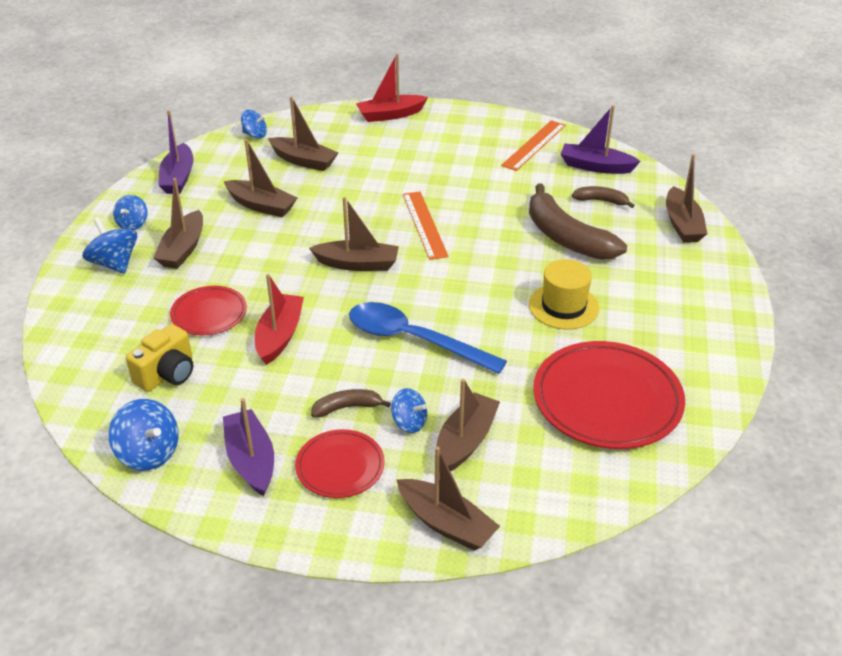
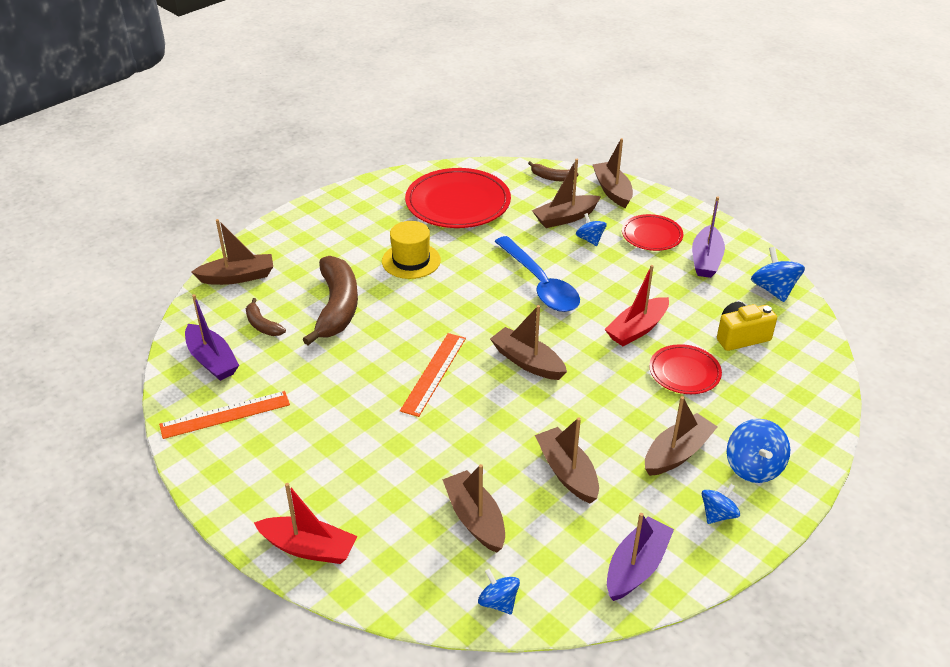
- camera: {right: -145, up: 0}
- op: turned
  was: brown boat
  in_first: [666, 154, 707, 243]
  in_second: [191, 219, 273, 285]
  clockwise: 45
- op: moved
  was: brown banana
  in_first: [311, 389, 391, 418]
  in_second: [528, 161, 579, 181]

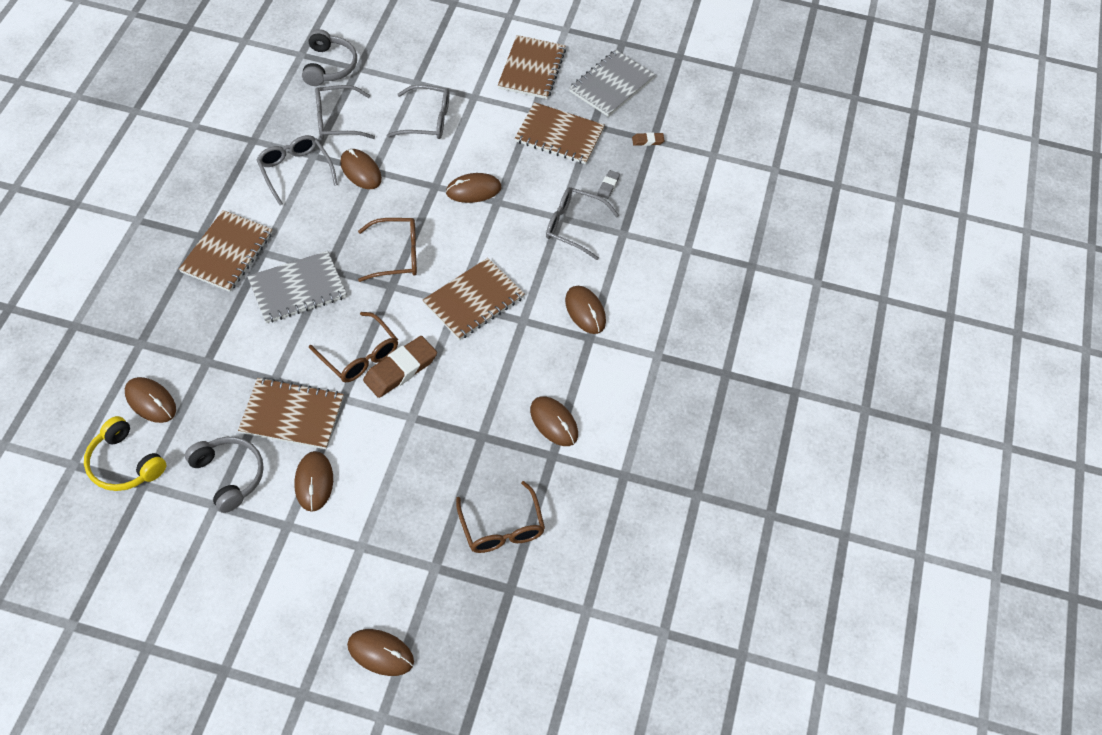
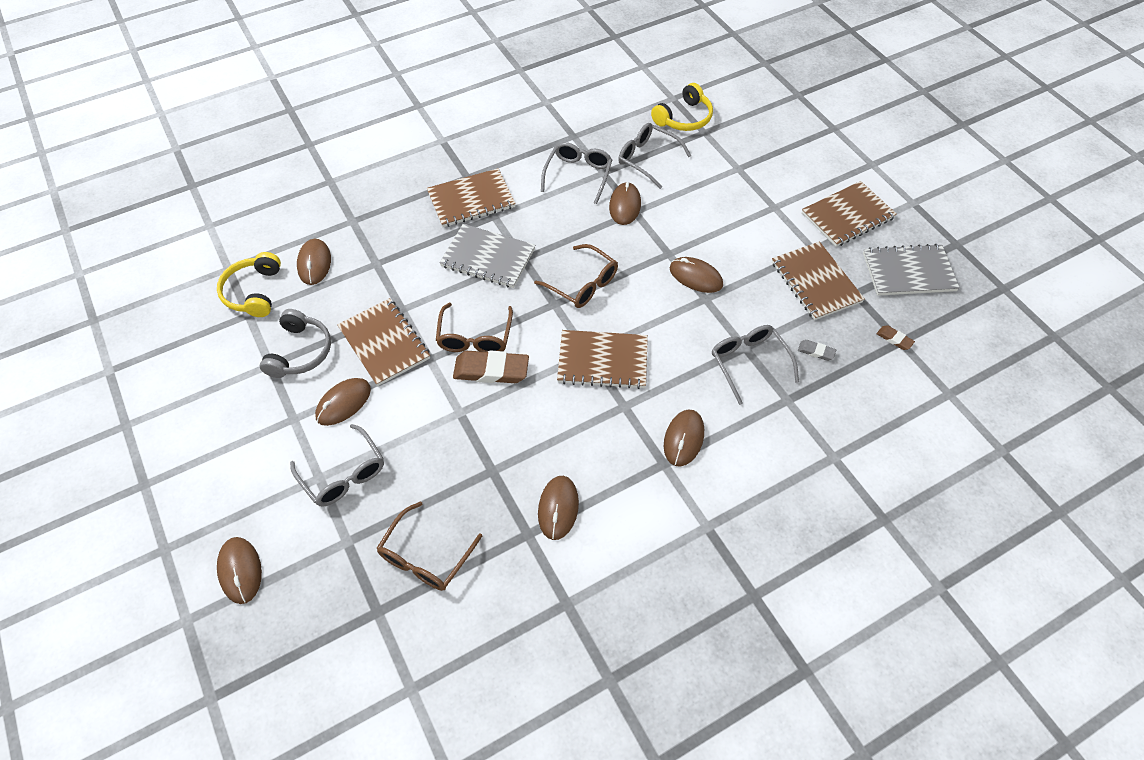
- camera: {right: 50, up: 0}
- op: moved
  was: grey glasses
  in_first: [387, 85, 449, 139]
  in_second: [290, 424, 384, 507]
- op: recoloured
  was: grey headphones
  now: yellow headphones
  in_first: [302, 29, 357, 86]
  in_second: [651, 83, 713, 131]
- op: turned
  was: grey eraser
  in_first: [597, 170, 620, 199]
  in_second: [798, 340, 836, 361]
  clockwise: 45

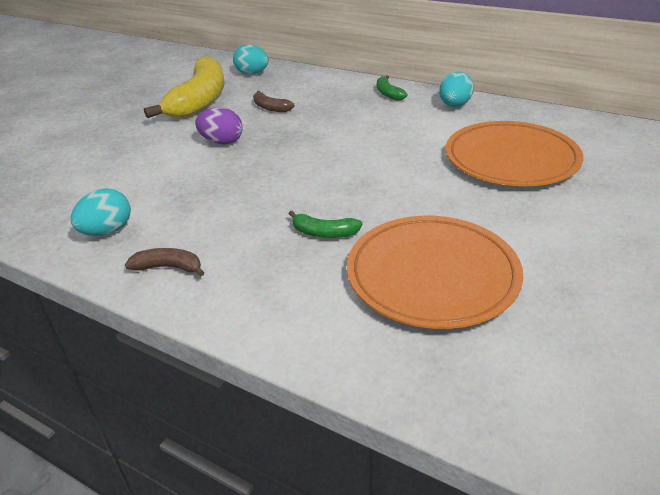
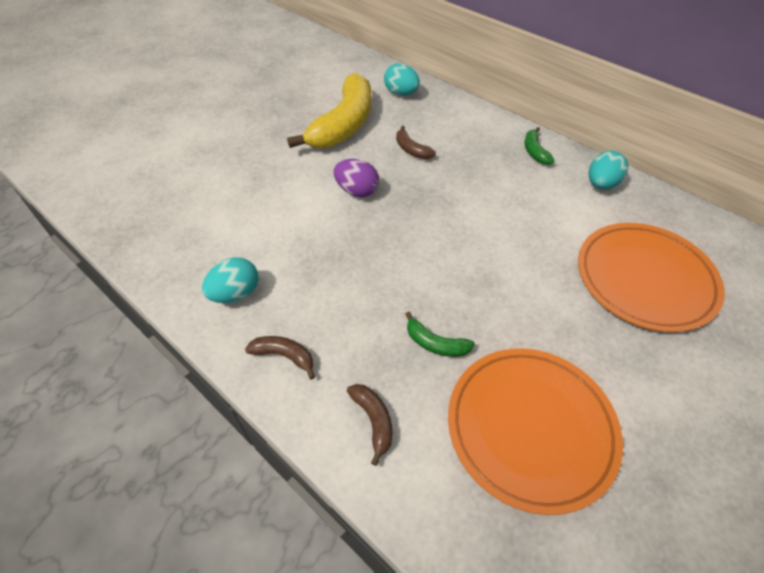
- camera: {right: 10, up: 15}
- op: added
  now: brown banana
  in_second: [347, 384, 392, 466]

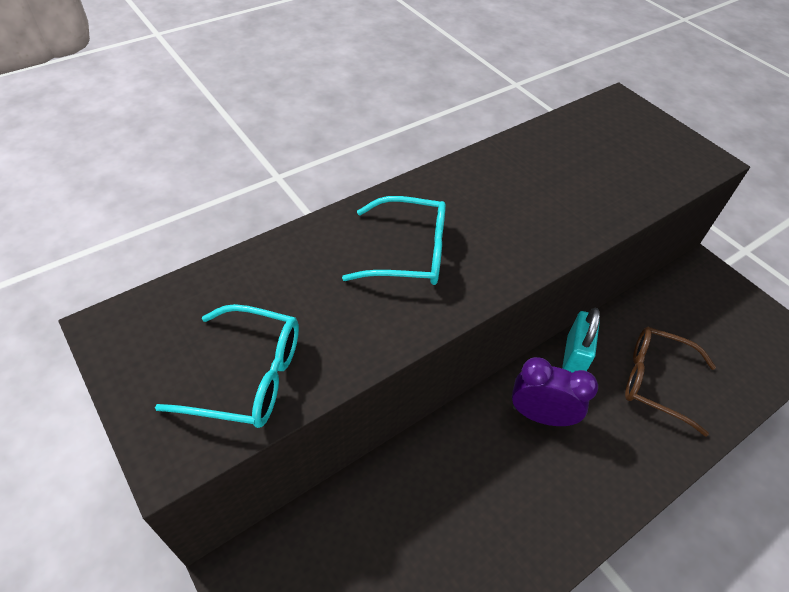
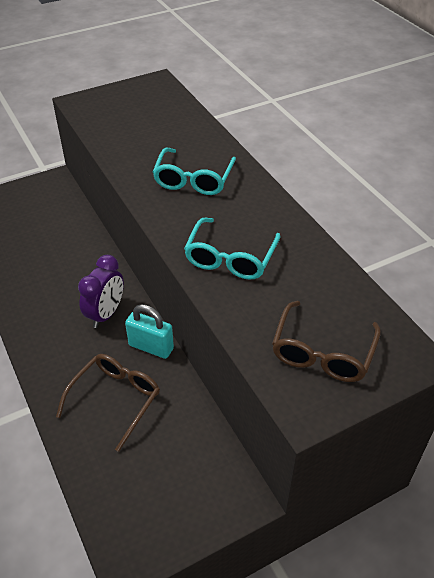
- camera: {right: 100, up: -5}
- op: moved
  was: turquoise glasses
  in_first: [155, 304, 299, 428]
  in_second: [184, 218, 281, 280]
- op: added
  now: brown glasses
  in_second: [272, 301, 381, 382]

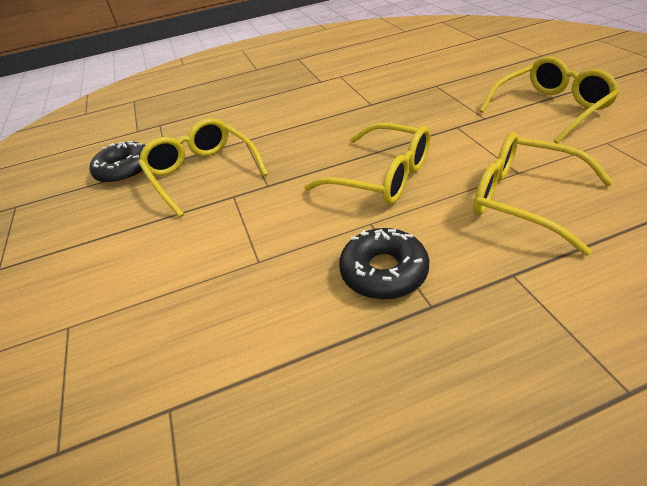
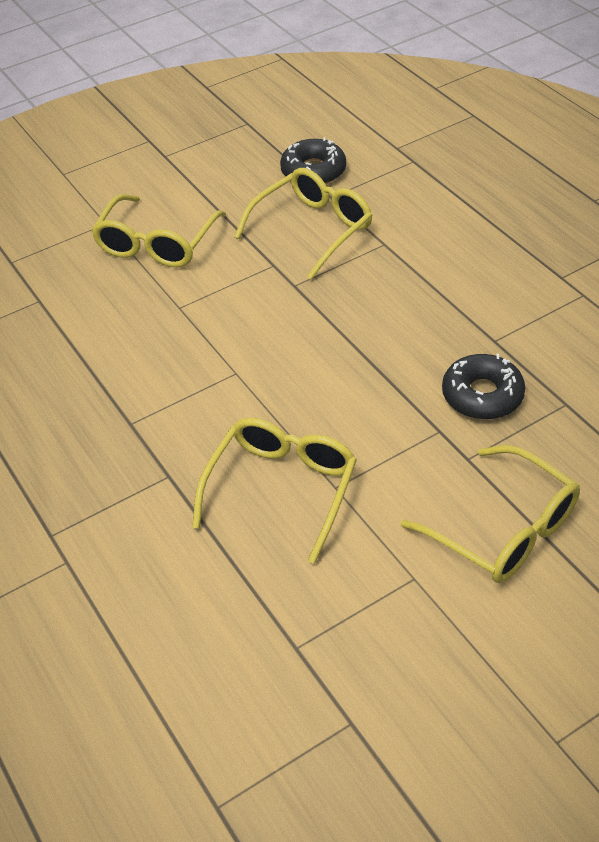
- camera: {right: 75, up: 5}
- op: moved
  was: yellow glasses
  in_first: [304, 123, 430, 204]
  in_second: [91, 194, 226, 268]
- op: moved
  was: black donut
  in_first: [339, 228, 430, 300]
  in_second: [442, 354, 525, 419]

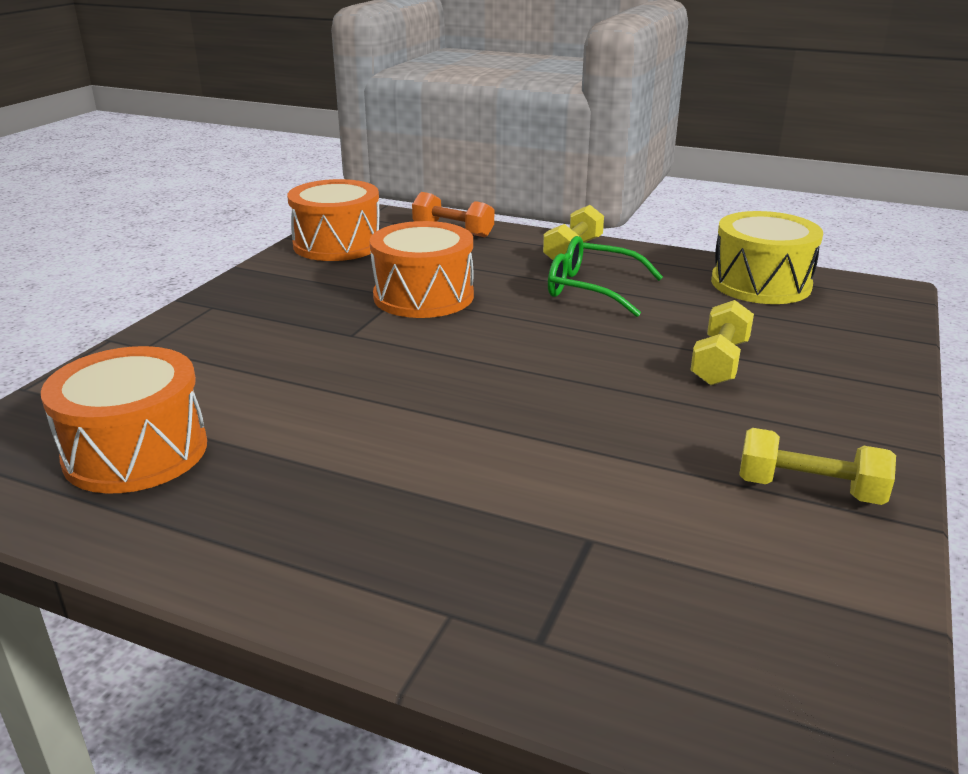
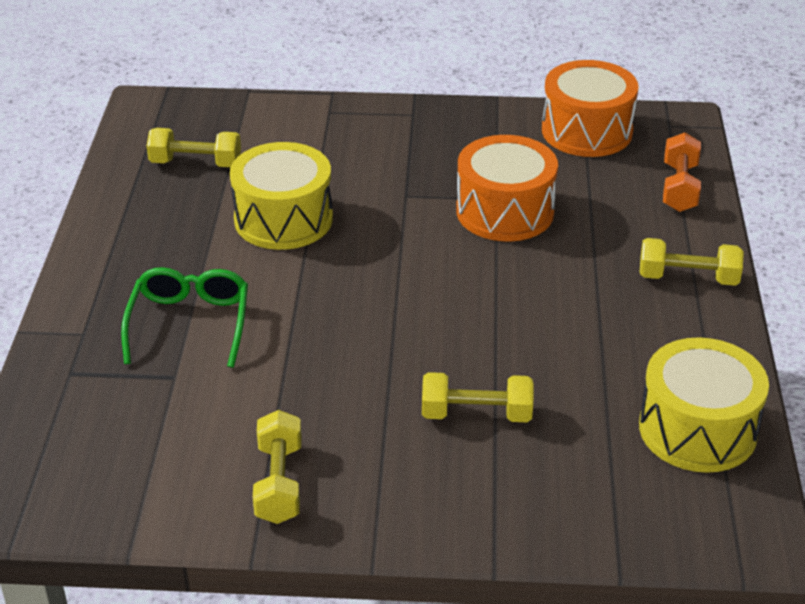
- camera: {right: 70, up: 10}
- op: moved
  was: green glasses
  in_first: [548, 236, 663, 317]
  in_second: [121, 267, 248, 368]
- op: replaced
  was: orange drum
  now: yellow dumbbell
  in_first: [41, 346, 207, 494]
  in_second: [147, 128, 241, 167]
- op: added
  now: yellow drum
  in_second: [230, 142, 333, 250]

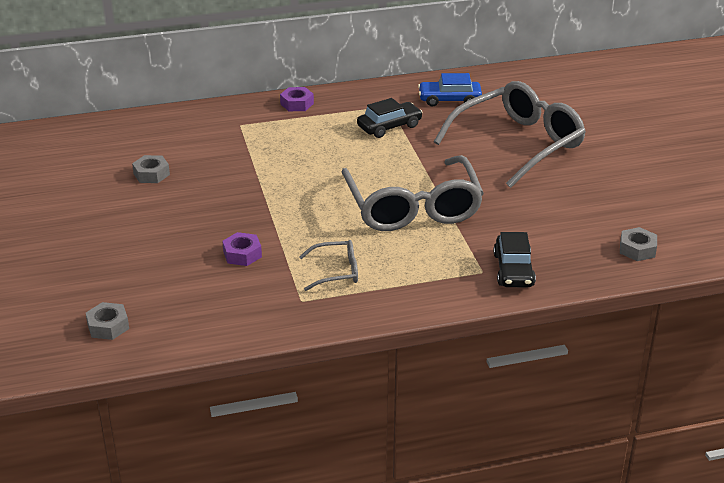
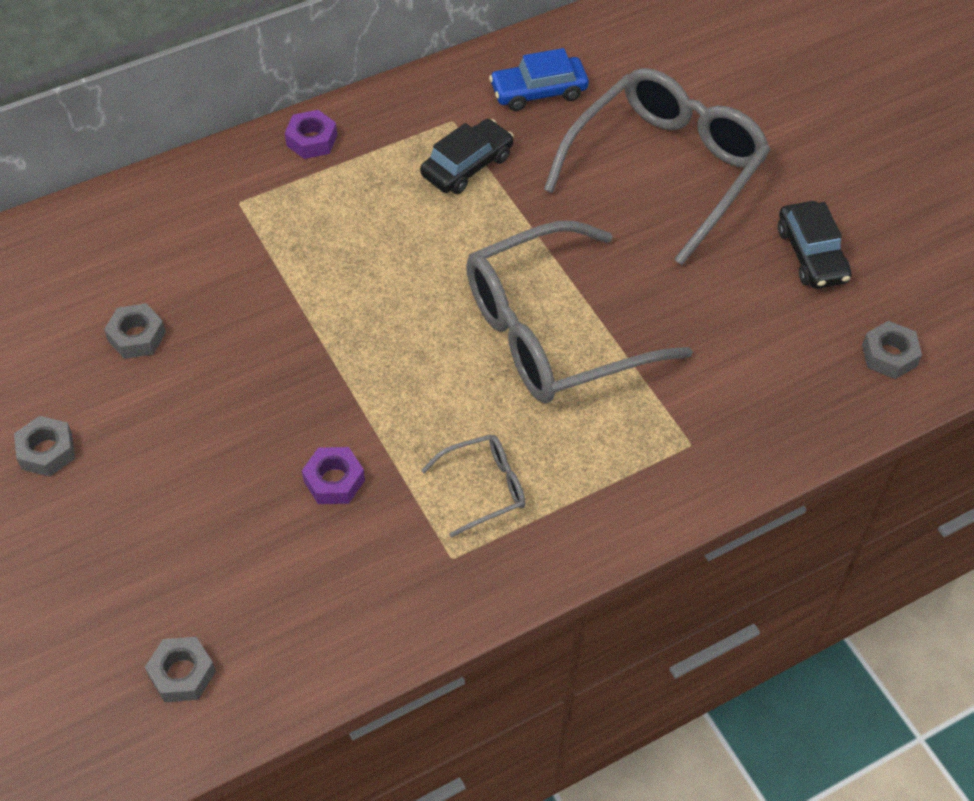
- camera: {right: -15, up: 20}
- op: added
  now: grey nut
  in_second: [14, 416, 75, 477]
- op: turned
  was: grey glasses
  in_first: [341, 155, 484, 231]
  in_second: [466, 221, 693, 403]
  clockwise: 90
- op: moved
  was: black car
  in_first: [494, 232, 536, 287]
  in_second: [778, 201, 852, 289]

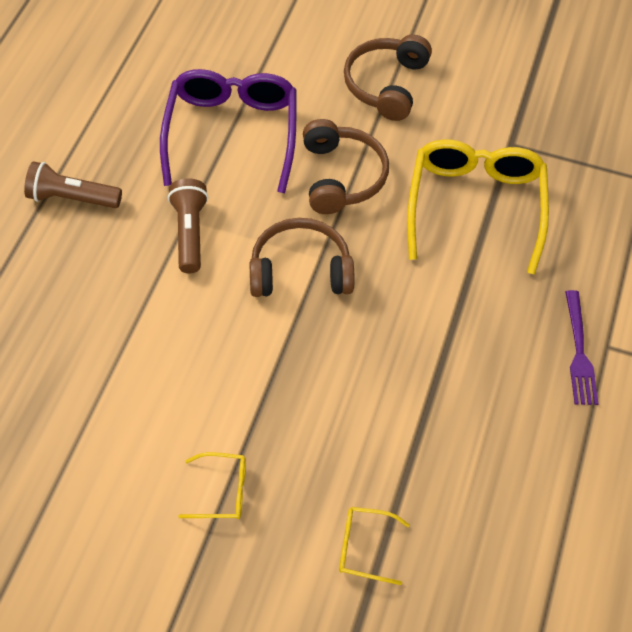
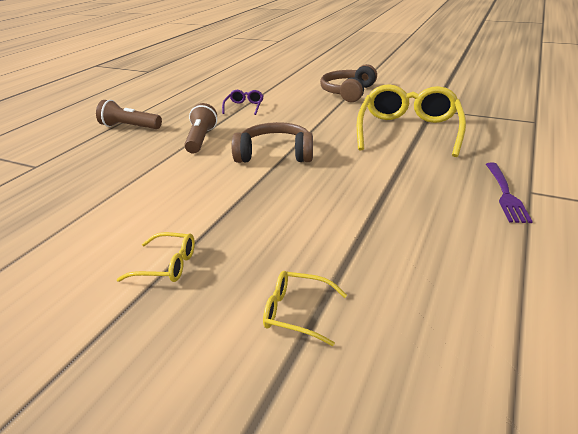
- camera: {right: 10, up: -25}
- op: resized
  was: purple glasses
  in_first: [160, 69, 297, 193]
  in_second: [222, 90, 264, 115]
  ratio: 0.44
- op: removed
  was: brown headphones
  in_first: [303, 119, 389, 214]

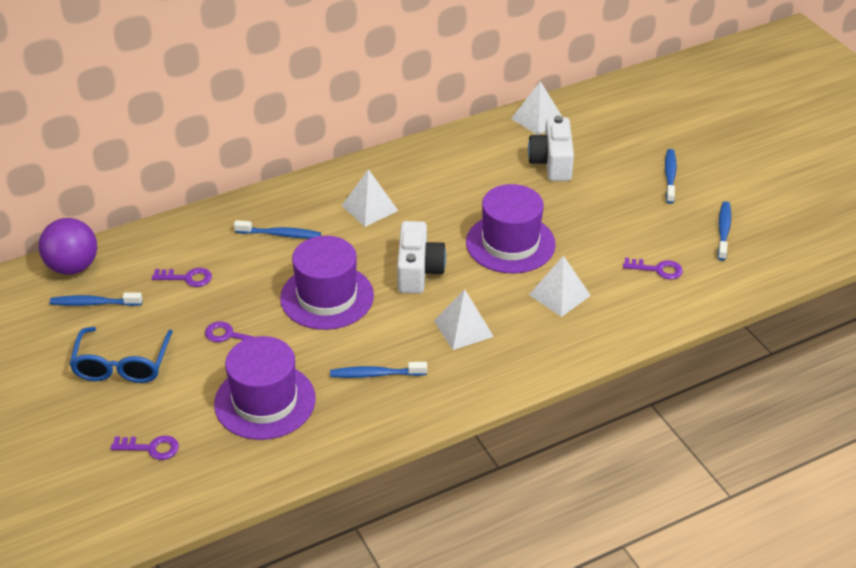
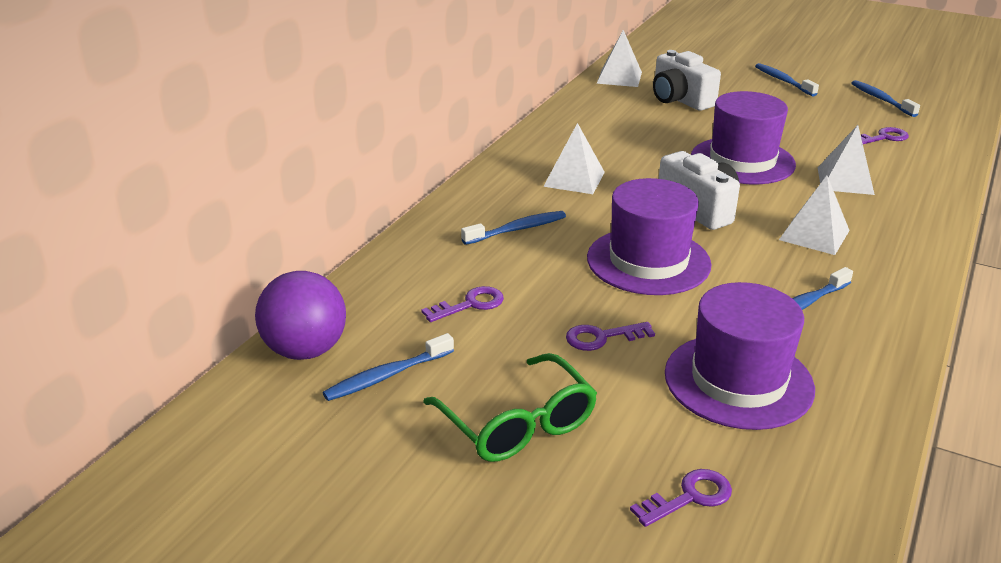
- camera: {right: -35, up: -10}
- op: recoloured
  was: blue glasses
  now: green glasses
  in_first: [69, 327, 173, 383]
  in_second: [423, 353, 597, 462]

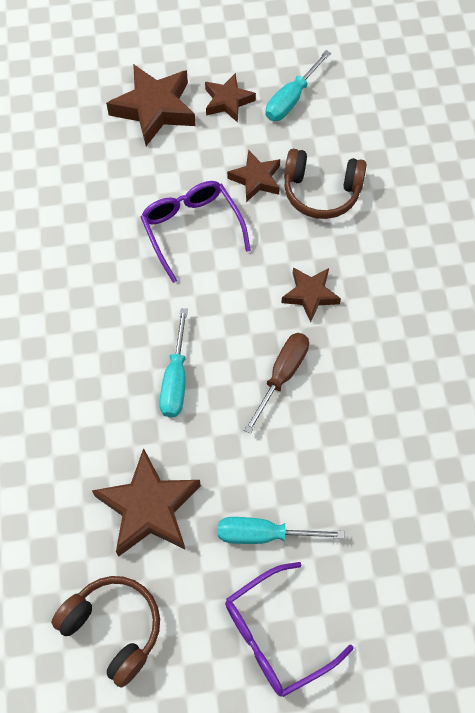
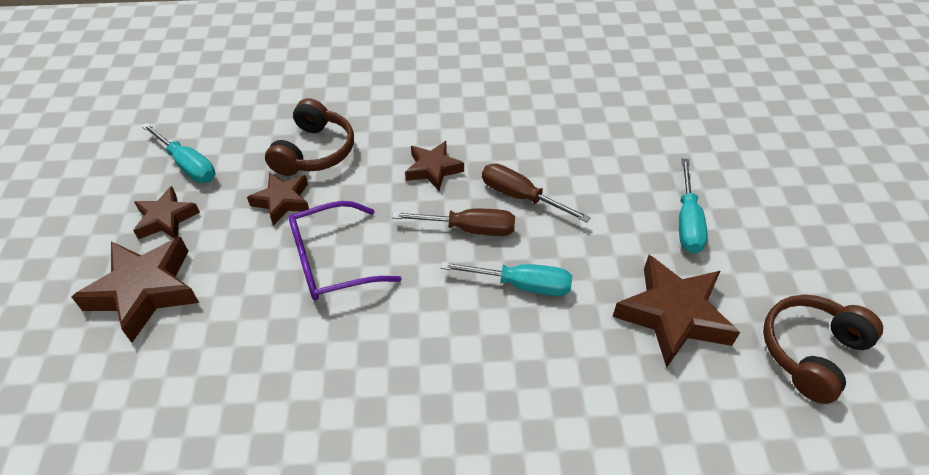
- camera: {right: -85, up: -15}
- op: added
  now: brown screwdriver
  in_second: [392, 209, 515, 236]
- op: removed
  was: purple glasses
  in_first: [225, 562, 354, 697]

